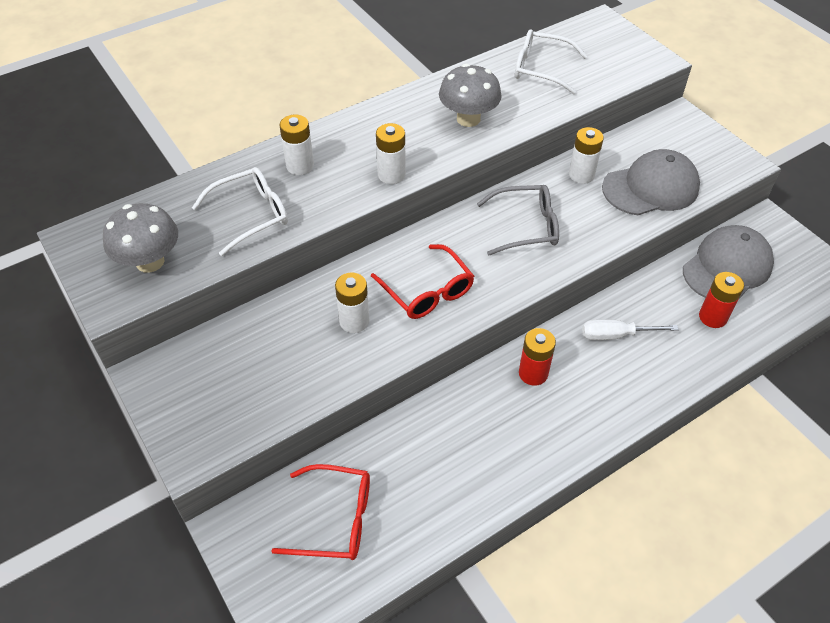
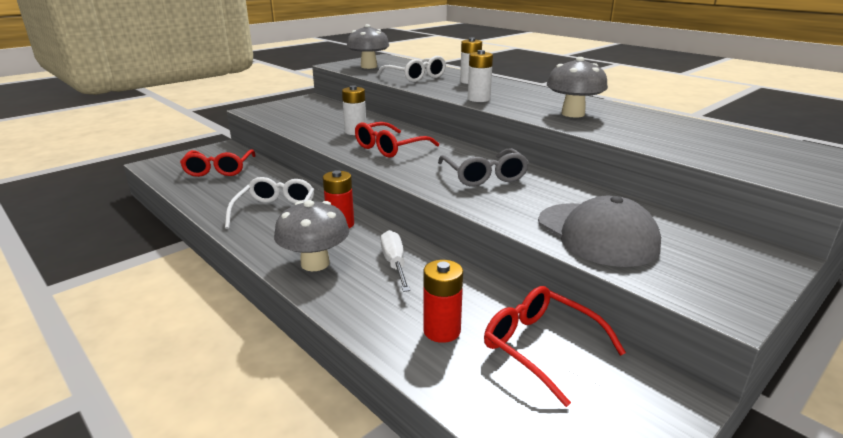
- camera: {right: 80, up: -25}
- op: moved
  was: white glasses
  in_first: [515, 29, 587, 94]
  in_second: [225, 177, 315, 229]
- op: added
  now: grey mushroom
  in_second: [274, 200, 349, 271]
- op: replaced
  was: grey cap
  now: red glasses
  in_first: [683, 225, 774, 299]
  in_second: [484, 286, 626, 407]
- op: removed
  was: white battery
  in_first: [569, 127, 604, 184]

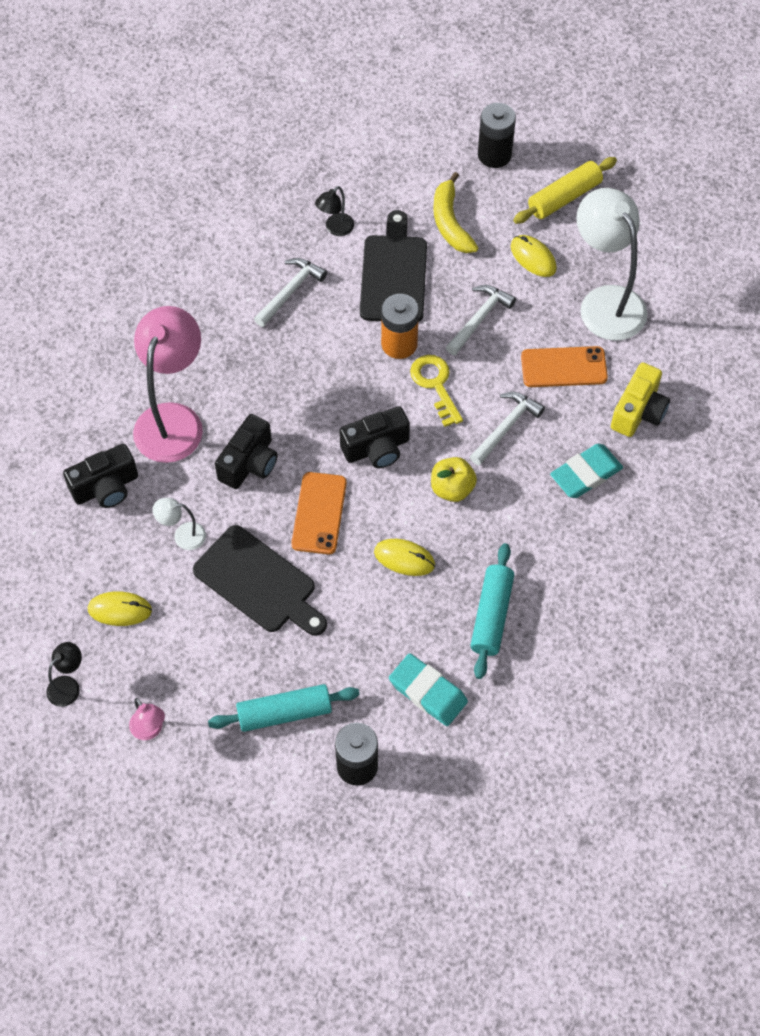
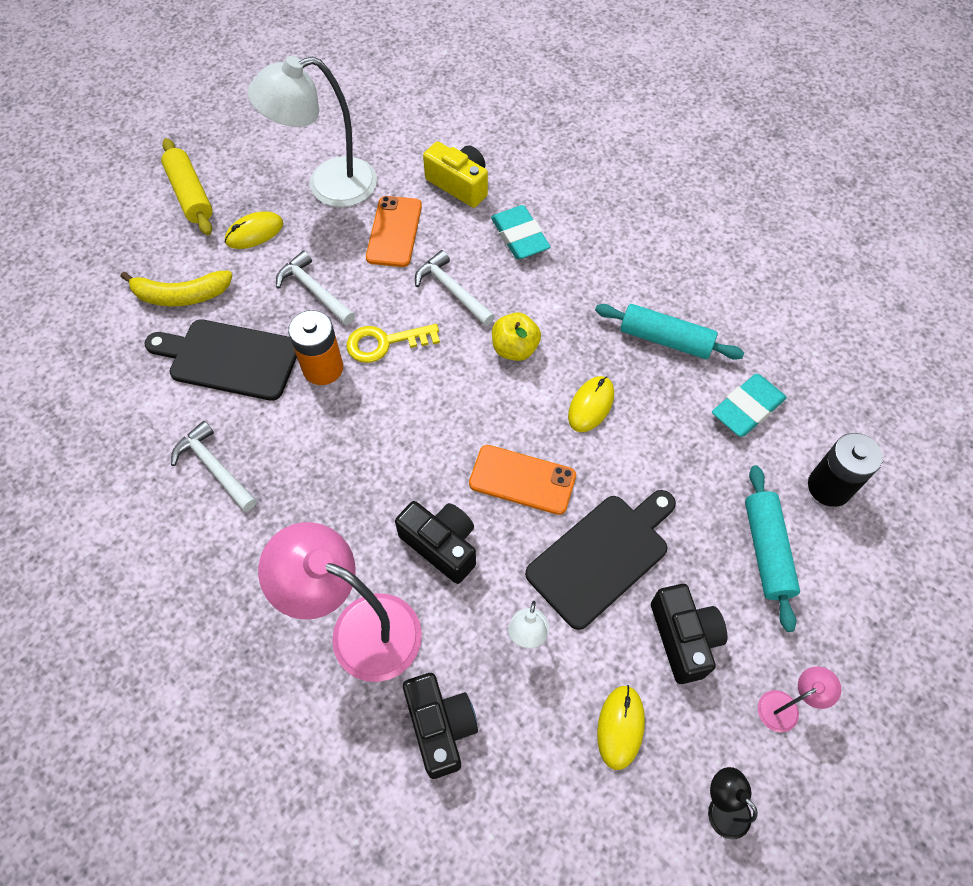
- camera: {right: -80, up: 0}
- op: moved
  was: black camera
  in_first: [339, 406, 410, 468]
  in_second: [651, 584, 727, 684]
- op: removed
  was: black lamp
  in_first: [315, 186, 354, 236]
- op: removed
  was: black battery
  in_first: [478, 103, 516, 168]

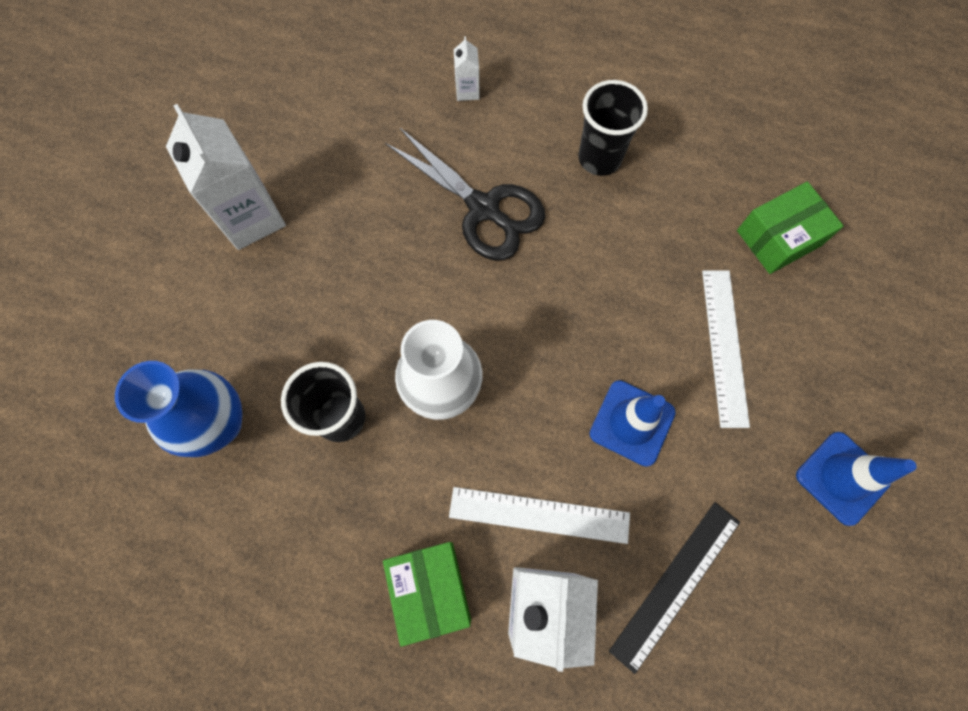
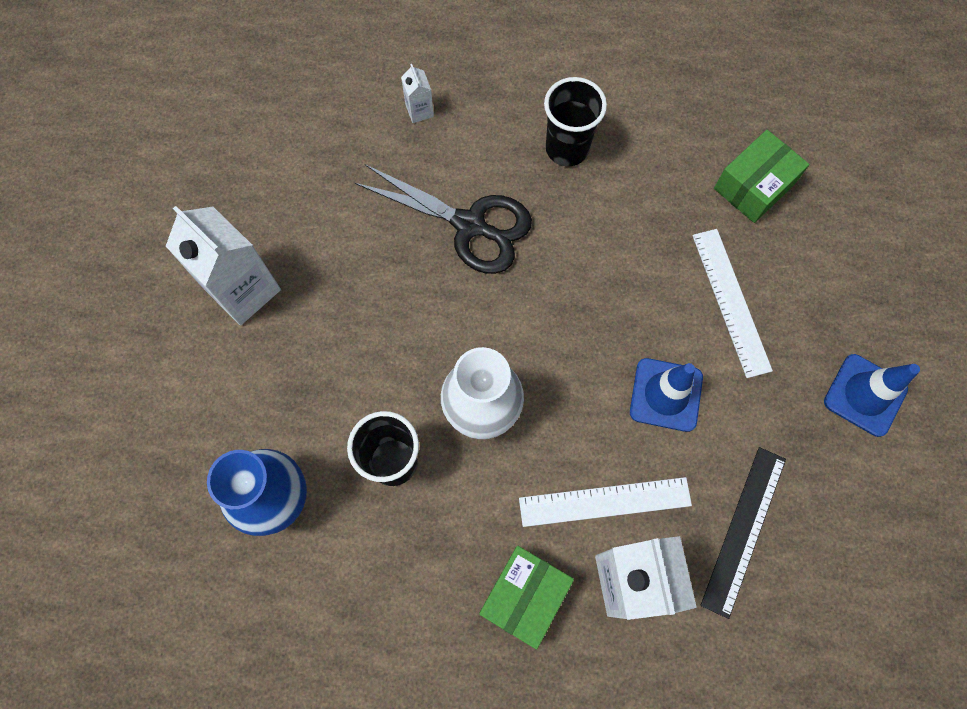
- camera: {right: -15, up: 0}
- op: turned
  was: green box
  in_first: [383, 542, 471, 647]
  in_second: [479, 546, 574, 649]
  clockwise: 60

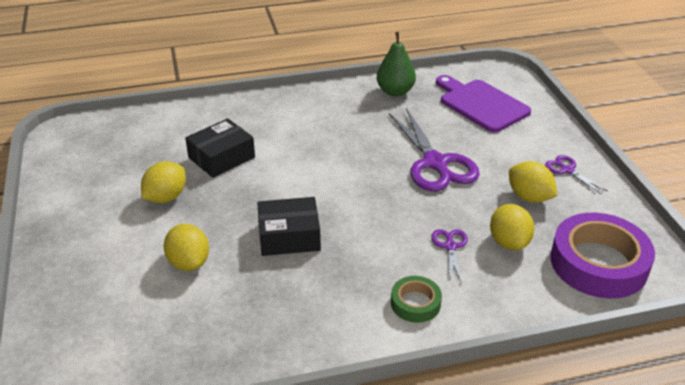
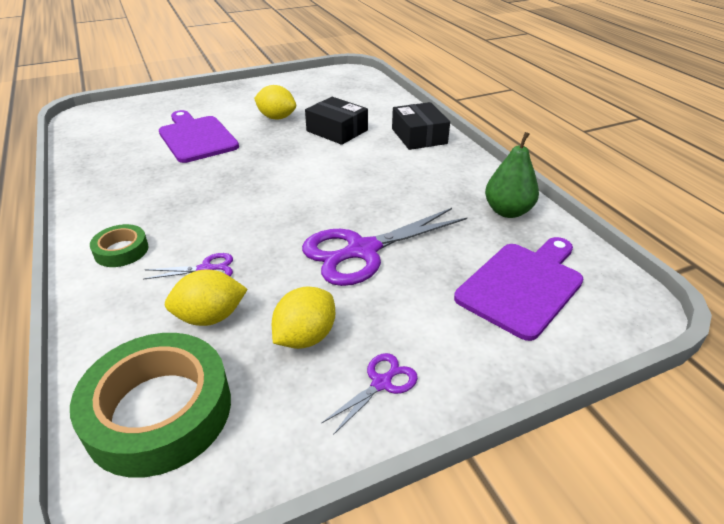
- camera: {right: 80, up: 0}
- op: recoloured
  was: purple tape
  now: green tape
  in_first: [550, 213, 655, 298]
  in_second: [70, 333, 231, 478]
- op: replaced
  was: yellow lemon
  now: purple cutting board
  in_first: [164, 224, 209, 271]
  in_second: [159, 110, 239, 163]
- op: moved
  was: black box
  in_first: [257, 197, 321, 256]
  in_second: [392, 102, 450, 150]

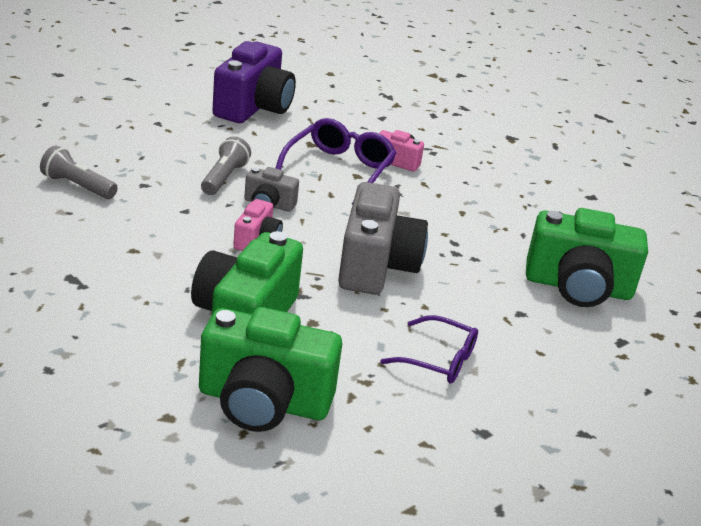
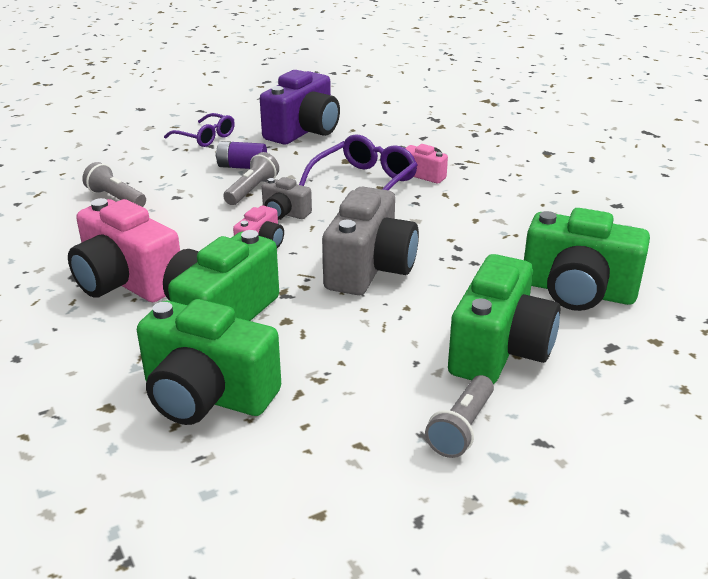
- camera: {right: 15, up: 0}
- op: added
  now: pink camera
  in_second: [68, 198, 180, 302]
- op: moved
  was: purple glasses
  in_first: [380, 315, 478, 383]
  in_second: [164, 113, 235, 147]
- op: added
  now: purple battery
  in_second: [215, 141, 267, 169]
- op: added
  now: grey flashlight
  in_second: [425, 375, 494, 458]
- op: added
  now: green camera
  in_second: [448, 254, 560, 384]

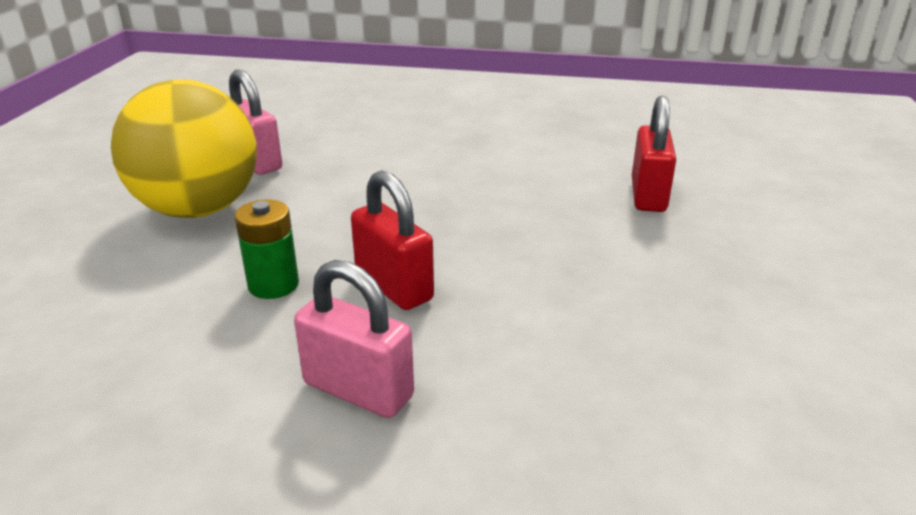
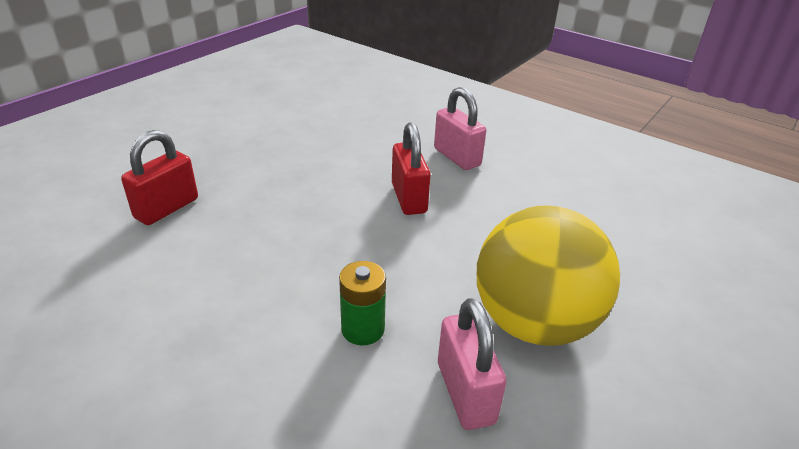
- camera: {right: -155, up: 5}
- op: moved
  was: green battery
  in_first: [234, 200, 299, 299]
  in_second: [339, 261, 386, 345]

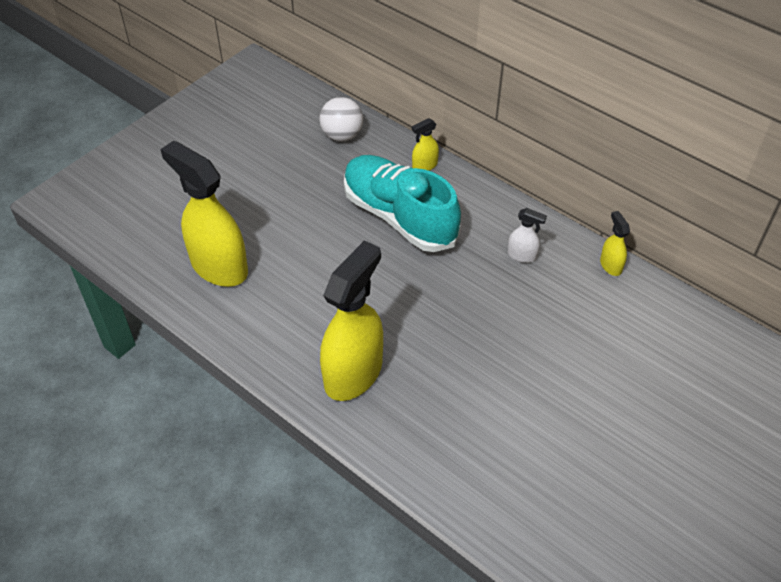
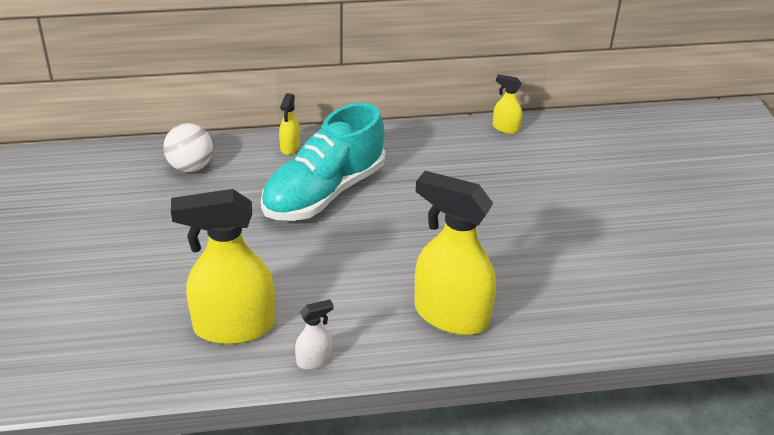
- camera: {right: -50, up: -10}
- op: turned
  was: turquoise shoe
  in_first: [344, 155, 461, 252]
  in_second: [261, 103, 385, 221]
  clockwise: -45
- op: moved
  was: white spray bottle
  in_first: [508, 208, 547, 263]
  in_second: [295, 299, 334, 369]
- op: turned
  was: yellow spray bottle
  in_first: [320, 240, 383, 401]
  in_second: [415, 171, 496, 335]
  clockwise: -45

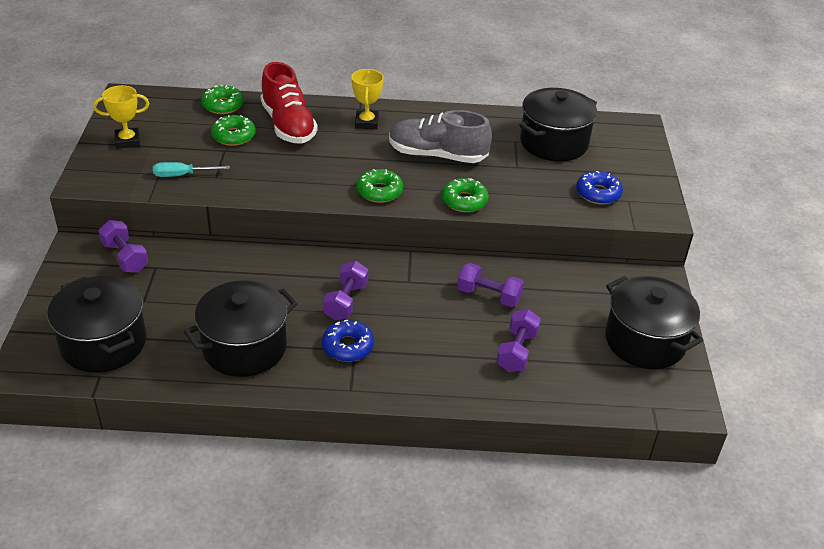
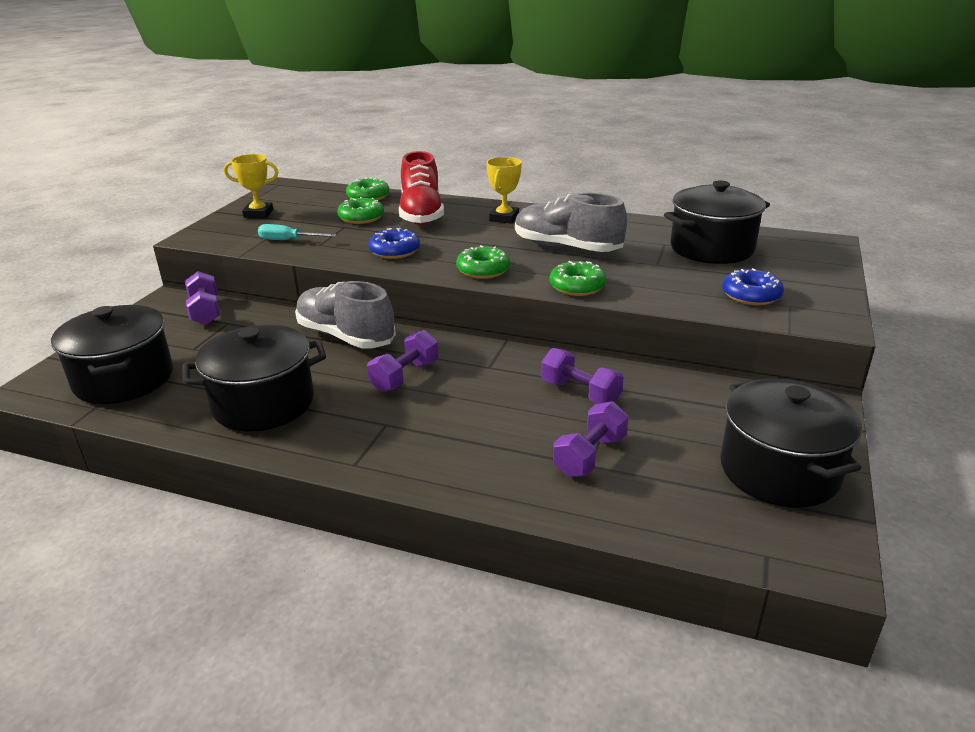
- camera: {right: 20, up: -10}
- op: added
  now: grey shoe
  in_second: [295, 281, 396, 349]
- op: moved
  was: blue donut
  in_first: [322, 320, 374, 362]
  in_second: [368, 228, 420, 259]

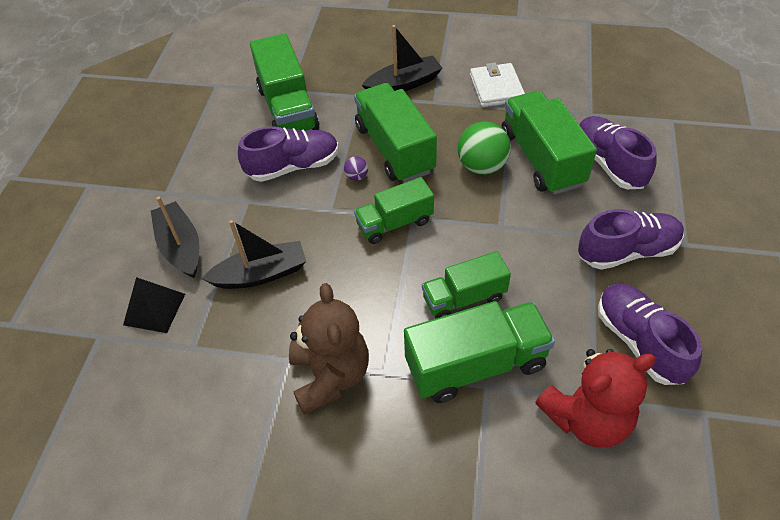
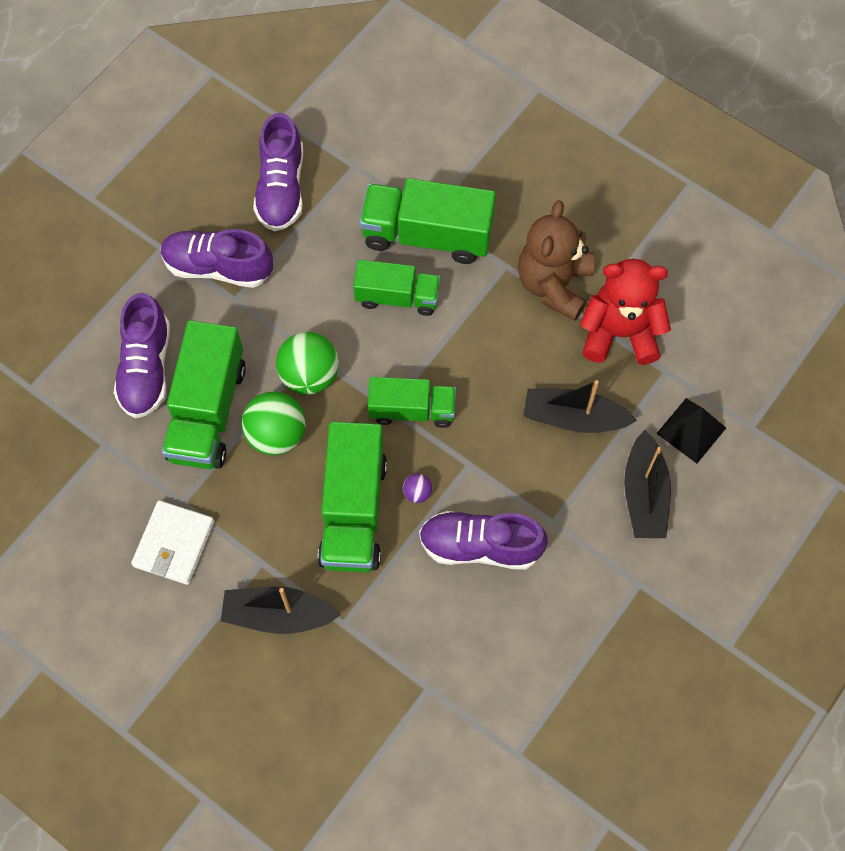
- camera: {right: -155, up: 15}
- op: added
  now: green ball
  in_second: [276, 332, 339, 395]
- op: moved
  was: red teddy bear
  in_first: [535, 349, 656, 448]
  in_second: [580, 259, 671, 365]
- op: removed
  was: green truck
  in_first: [250, 33, 319, 131]

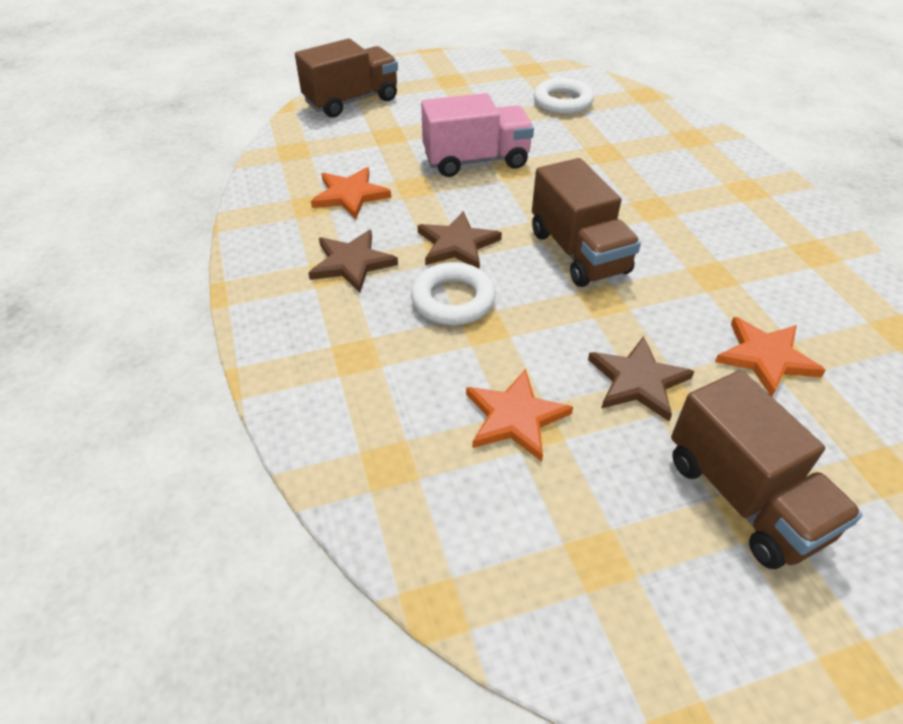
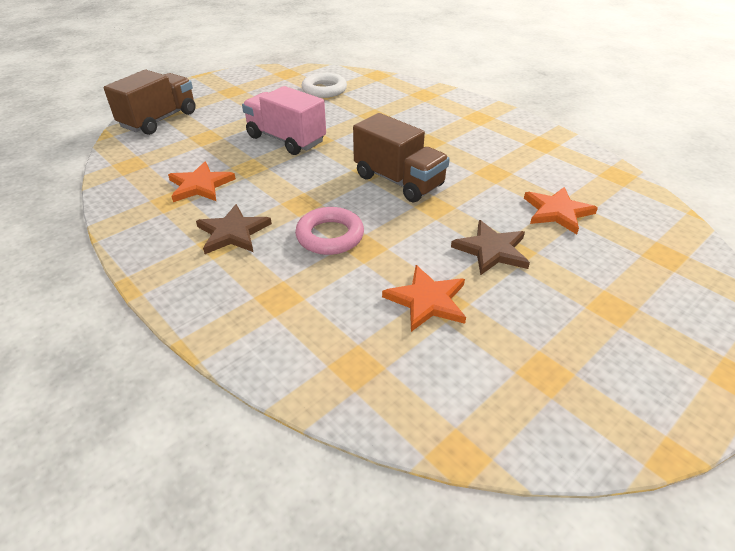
- camera: {right: -25, up: -5}
- op: turned
  was: pink truck
  in_first: [421, 93, 534, 177]
  in_second: [242, 86, 326, 155]
  clockwise: -105
- op: recoloured
  was: white ring
  now: pink ring
  in_first: [411, 262, 496, 325]
  in_second: [295, 207, 364, 255]
- op: removed
  was: brown star
  in_first: [418, 211, 502, 269]
- op: removed
  was: brown truck
  in_first: [671, 370, 862, 569]

